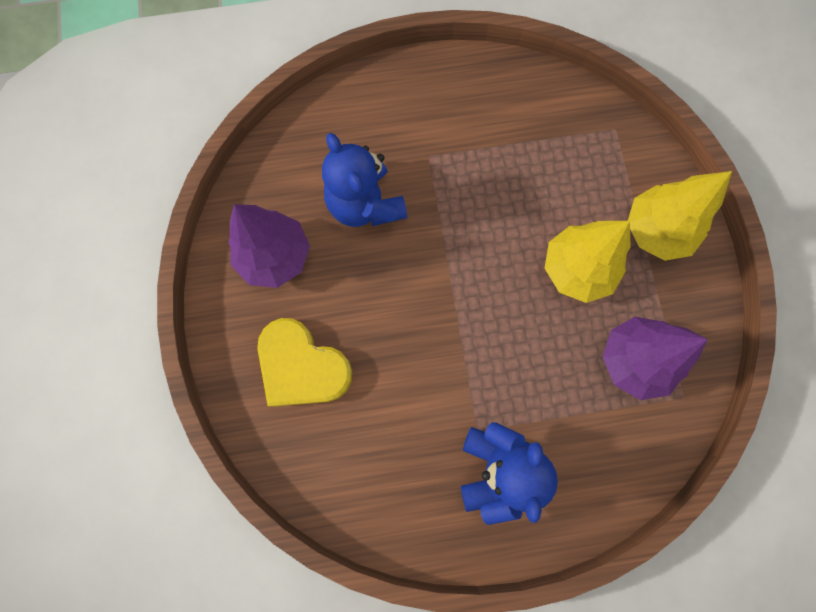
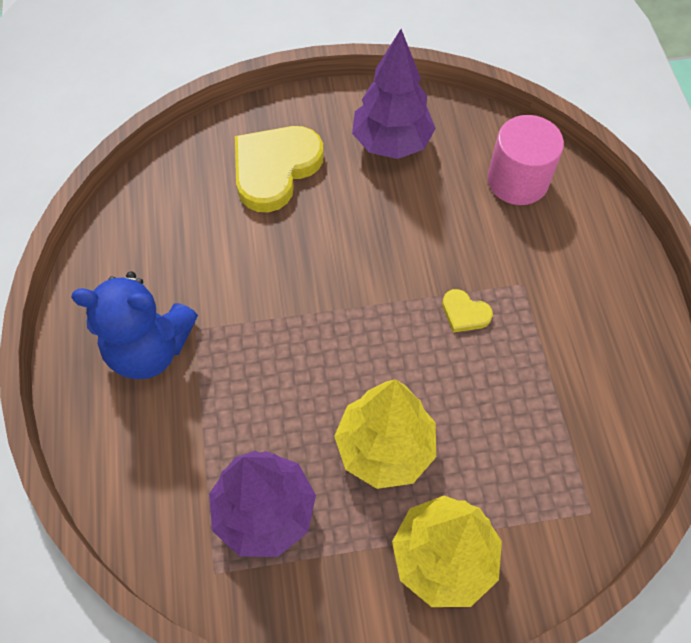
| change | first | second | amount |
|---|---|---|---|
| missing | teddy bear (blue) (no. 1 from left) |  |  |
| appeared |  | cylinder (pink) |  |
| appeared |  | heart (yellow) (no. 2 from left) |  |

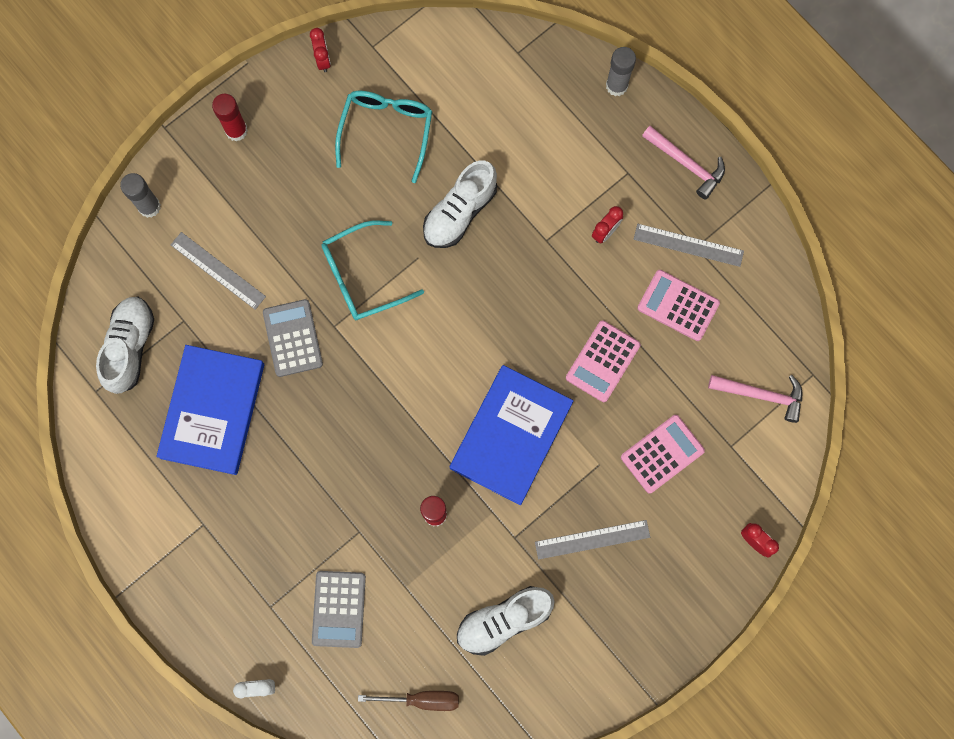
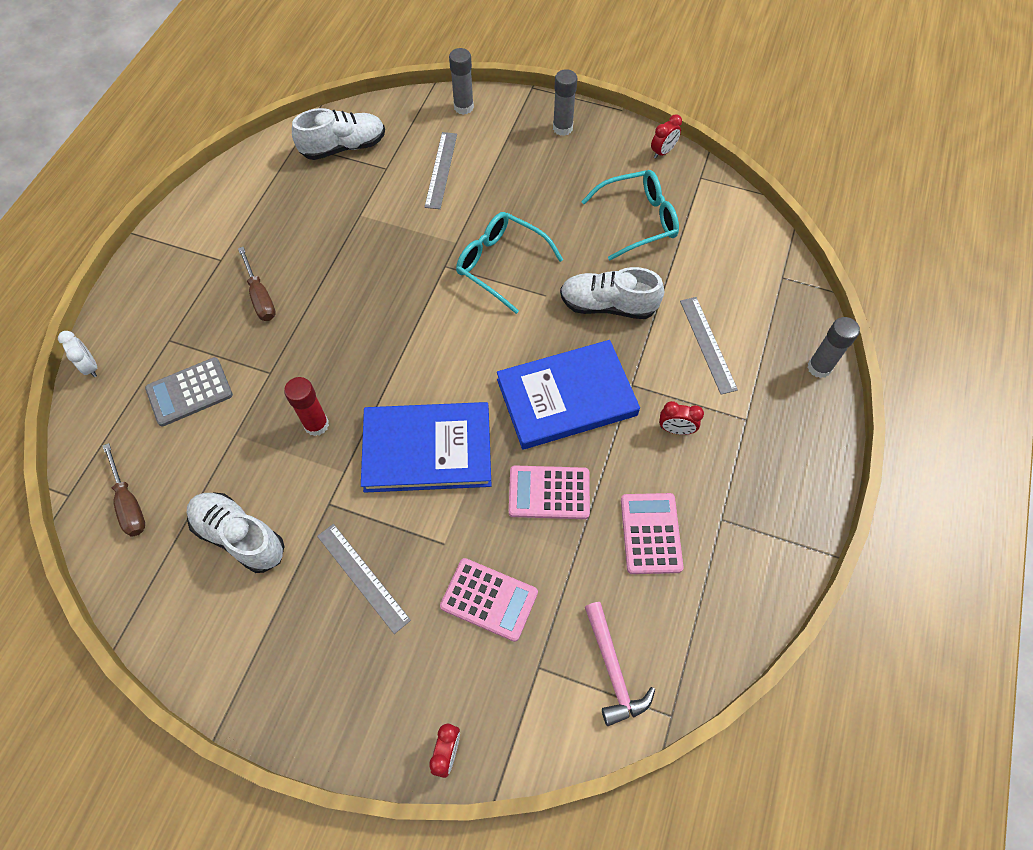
| change | first | second | amount |
|---|---|---|---|
| colour | glue stick (red) (no. 1 from left) | glue stick (grey) (no. 2 from left) |  |
| missing | hammer (pink) (no. 1 from left) |  |  |
| relocated | ruler (grey) (no. 3 from left) |  |  |
| missing | calculator (grey) (no. 1 from left) |  |  |
| relocated | book (blue) (no. 1 from left in the first image) | book (blue) (no. 2 from left) |  |
| appeared |  | screwdriver (brown) (no. 2 from left) |  |

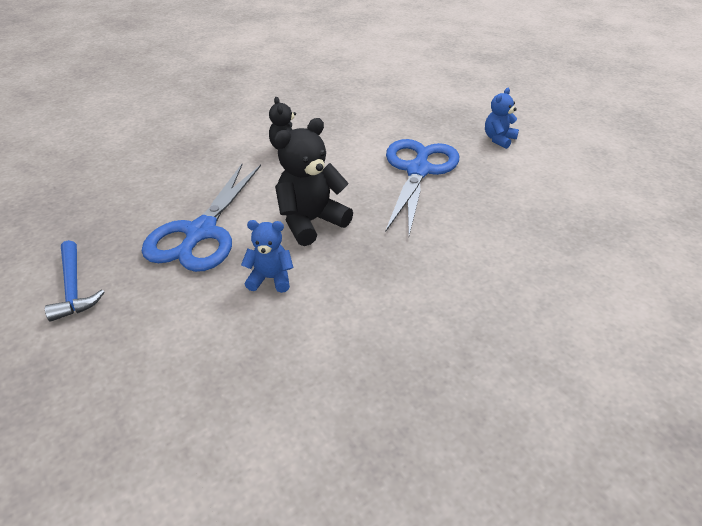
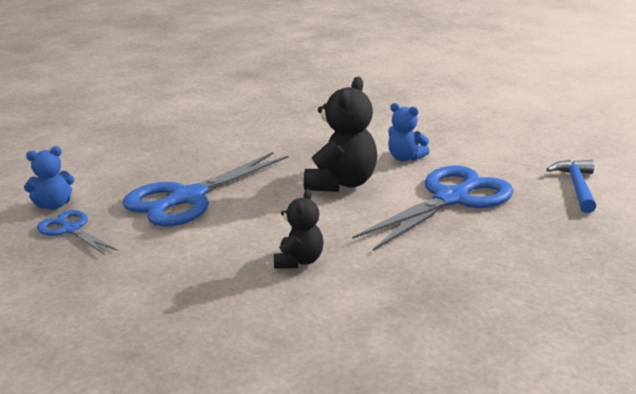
| change | first | second | amount |
|---|---|---|---|
| spun | teddy bear (black) (no. 2 from left) |  | 60 degrees counterclockwise |
| appeared |  | scissors (blue) (no. 1 from left) |  |

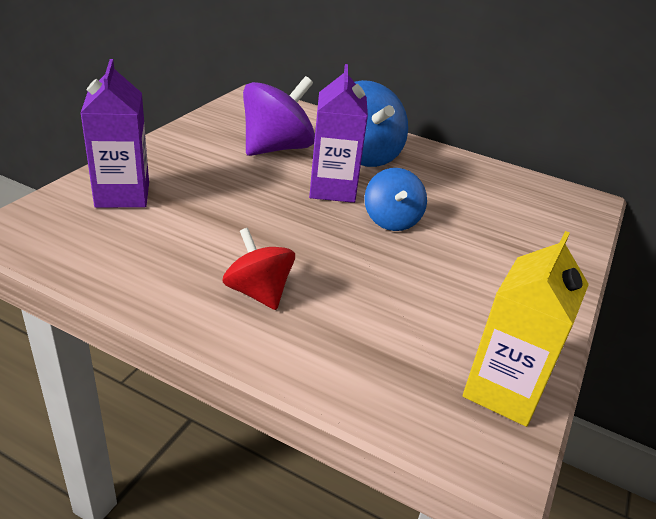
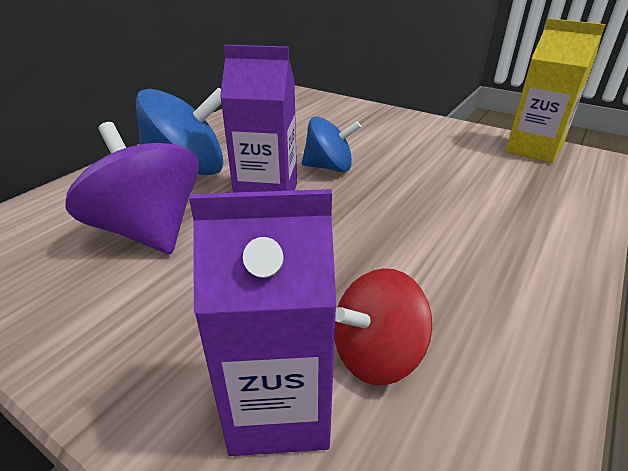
| change | first | second | amount |
|---|---|---|---|
| relocated | spinning top (red) |  |  |

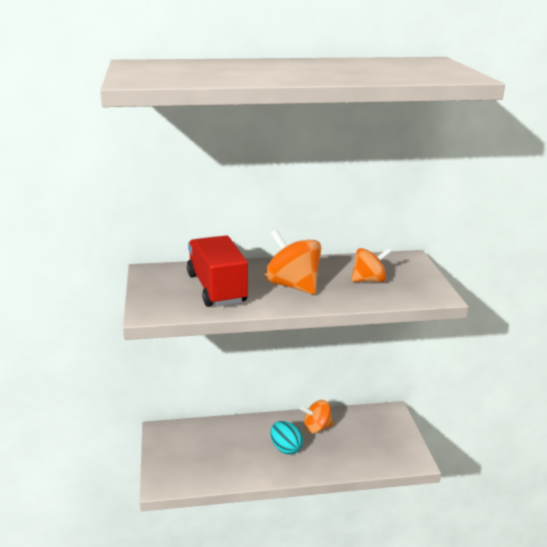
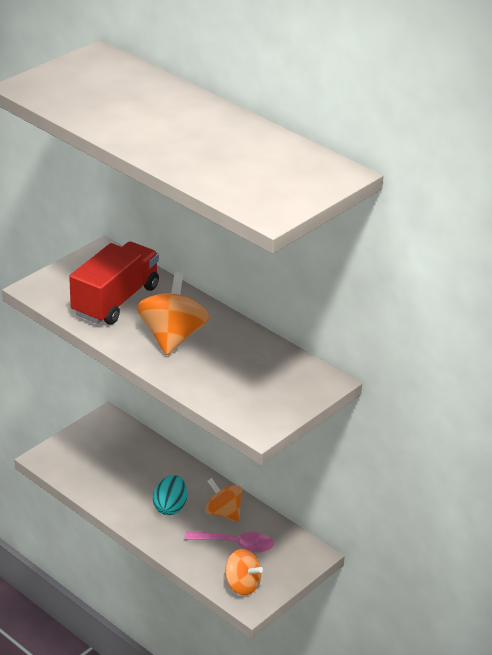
| change | first | second | amount |
|---|---|---|---|
| relocated | spinning top (orange) (no. 3 from left) |  |  |
| appeared |  | spoon (pink) |  |

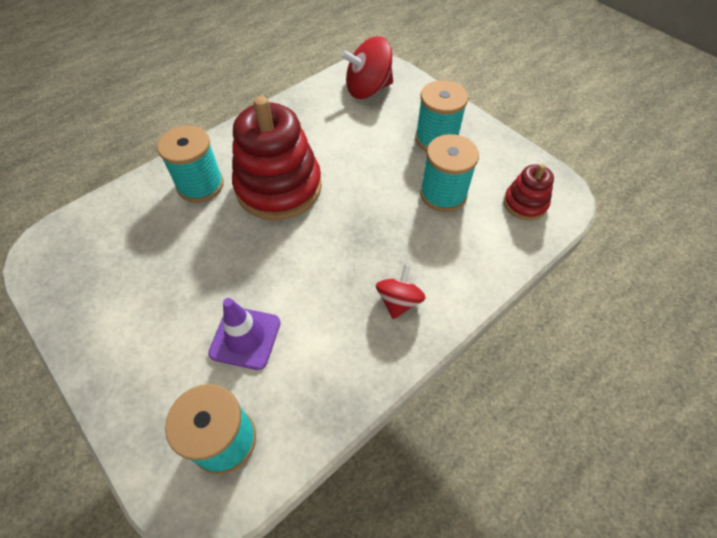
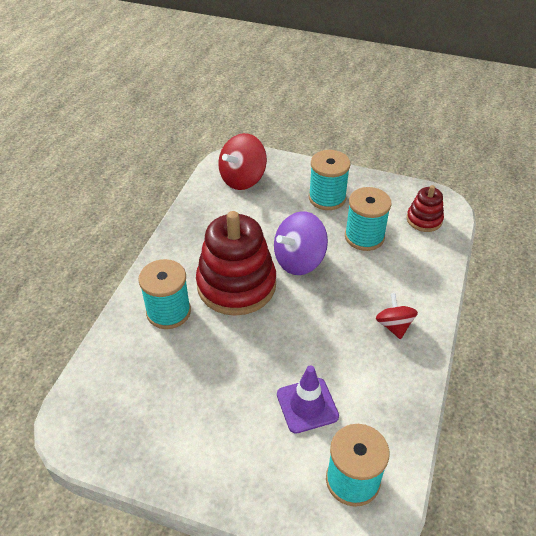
| change | first | second | amount |
|---|---|---|---|
| appeared |  | spinning top (purple) |  |

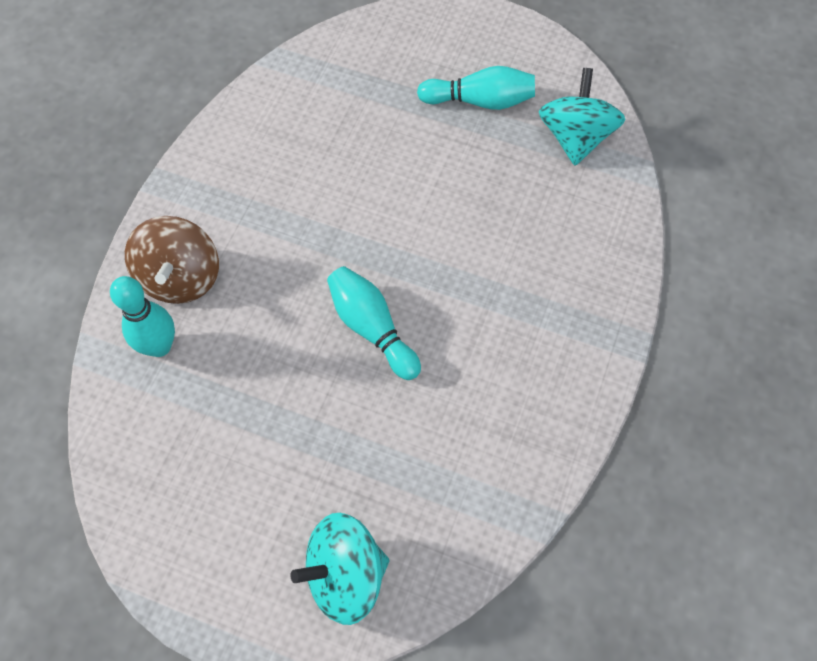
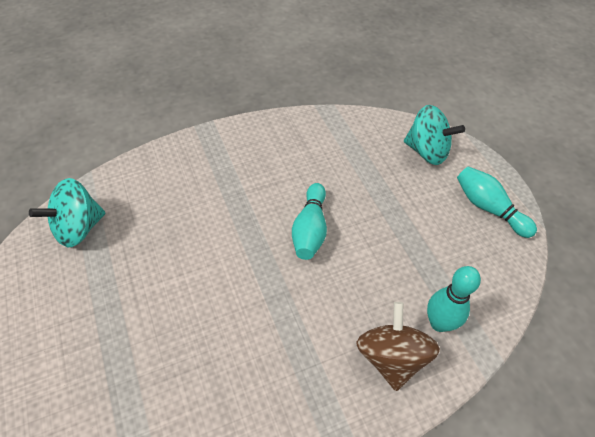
| change | first | second | amount |
|---|---|---|---|
| relocated | bowling pin (turquoise) (no. 3 from left) |  |  |
| spun | spinning top (brown) |  | 45 degrees counterclockwise |

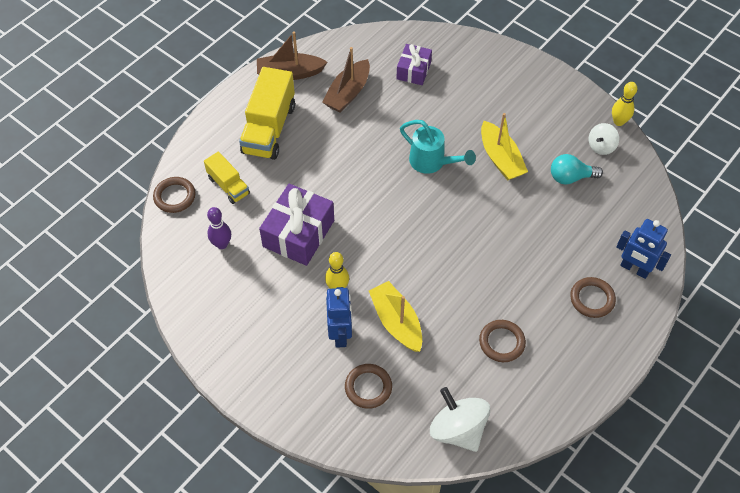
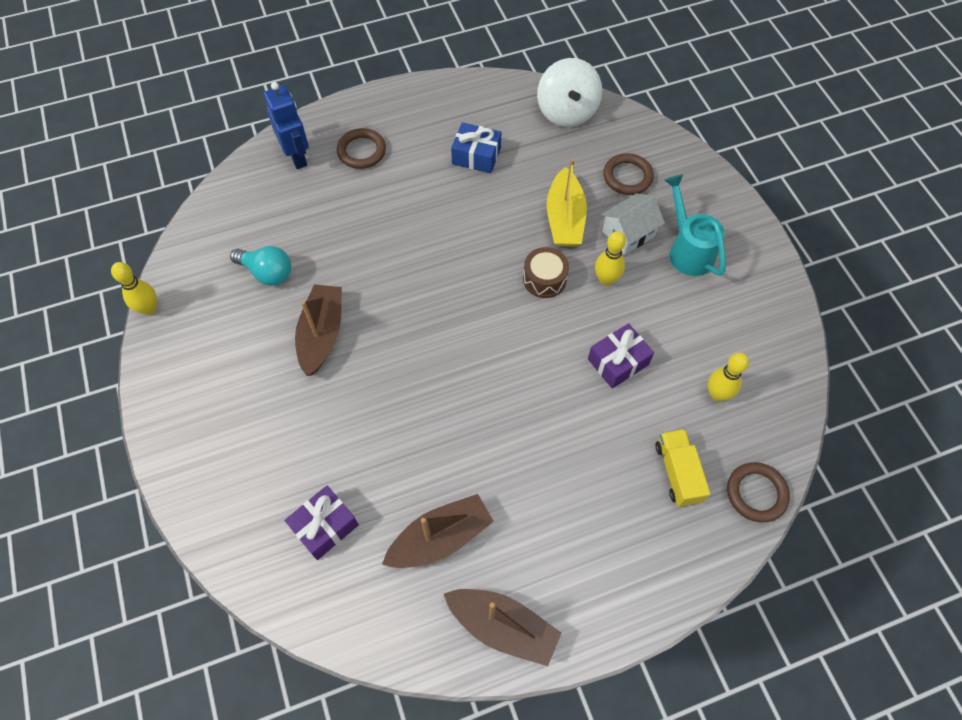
| change | first | second | amount |
|---|---|---|---|
| missing | truck (yellow) (no. 2 from left) |  |  |
| colour | boat (yellow) (no. 2 from left) | boat (brown) (no. 1 from left) |  |
| relocated | watering can (turquoise) |  |  |
| missing | spinning top (white) (no. 2 from left) |  |  |
| size | gift (purple) (no. 1 from left in the first image) | gift (purple) (no. 2 from left) | x0.60 |
| colour | bowling pin (purple) | bowling pin (yellow) (no. 3 from left) |  |
| exchanged | robot (blue) (no. 1 from left) | house (white) |  |
| exchanged | ring (brown) (no. 3 from left) | gift (blue) |  |
| appeared |  | drum (brown) |  |

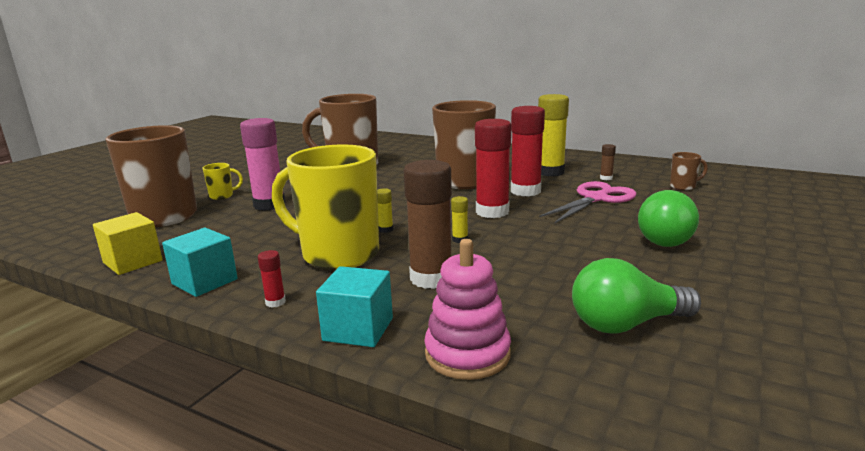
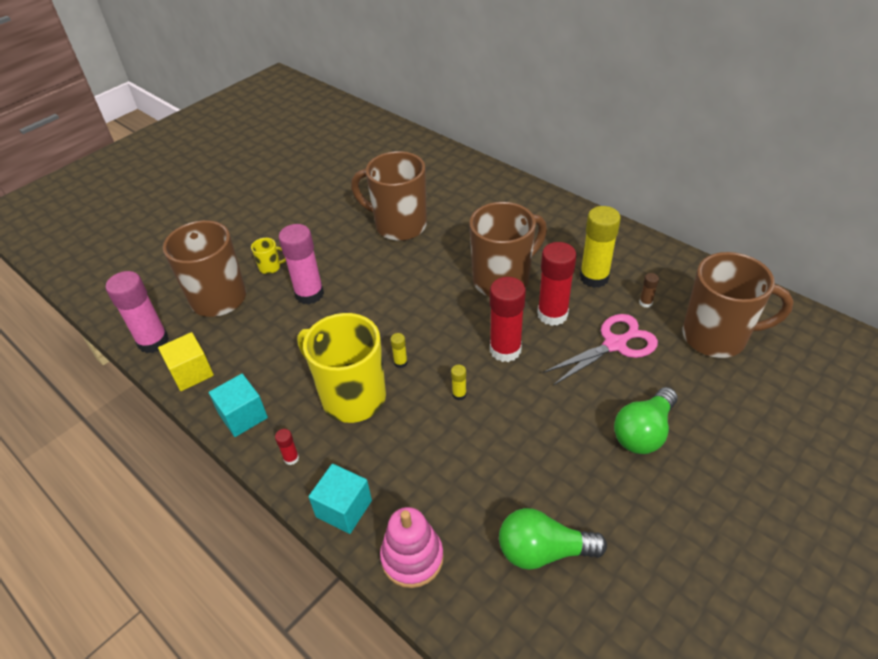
| change | first | second | amount |
|---|---|---|---|
| size | mug (brown) (no. 4 from left) |  | x2.48 |
| missing | glue stick (brown) (no. 1 from left) |  |  |
| appeared |  | glue stick (pink) (no. 1 from left) |  |

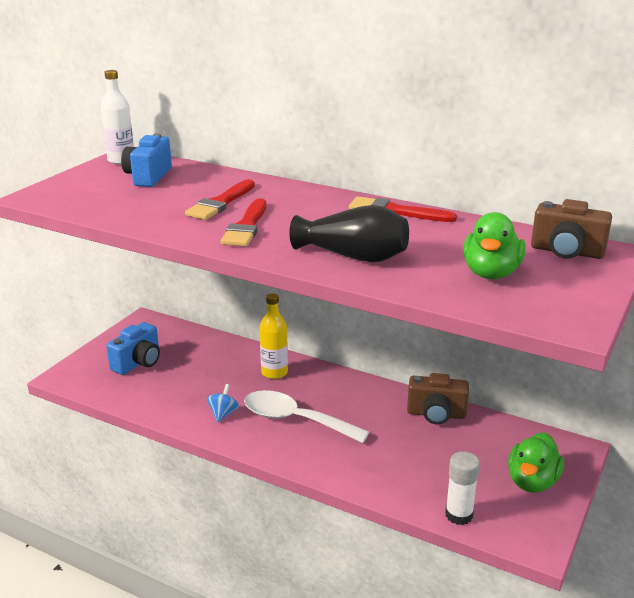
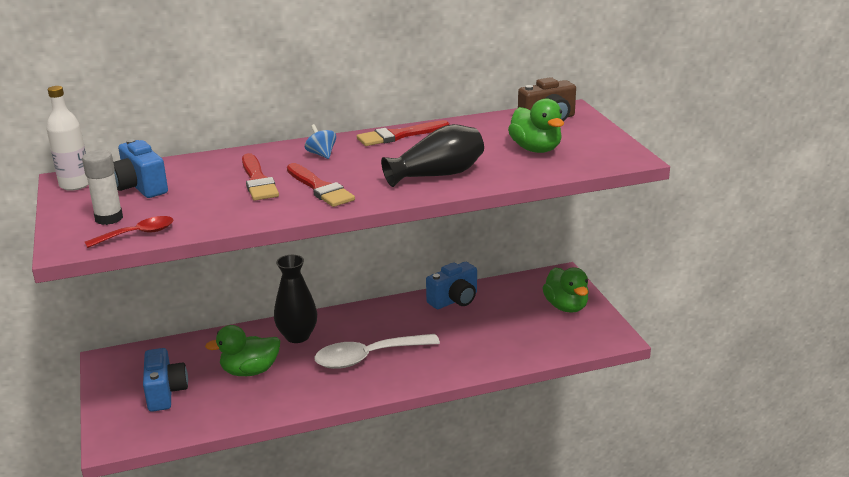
| change | first | second | amount |
|---|---|---|---|
| exchanged | bottle (yellow) | vase (black) (no. 1 from left) |  |
| colour | camera (brown) (no. 1 from left) | camera (blue) (no. 3 from left) |  |
| relocated | spinning top (blue) |  |  |
| relocated | glue stick (white) |  |  |
| appeared |  | spoon (red) |  |
| appeared |  | duck (green) (no. 1 from left) |  |

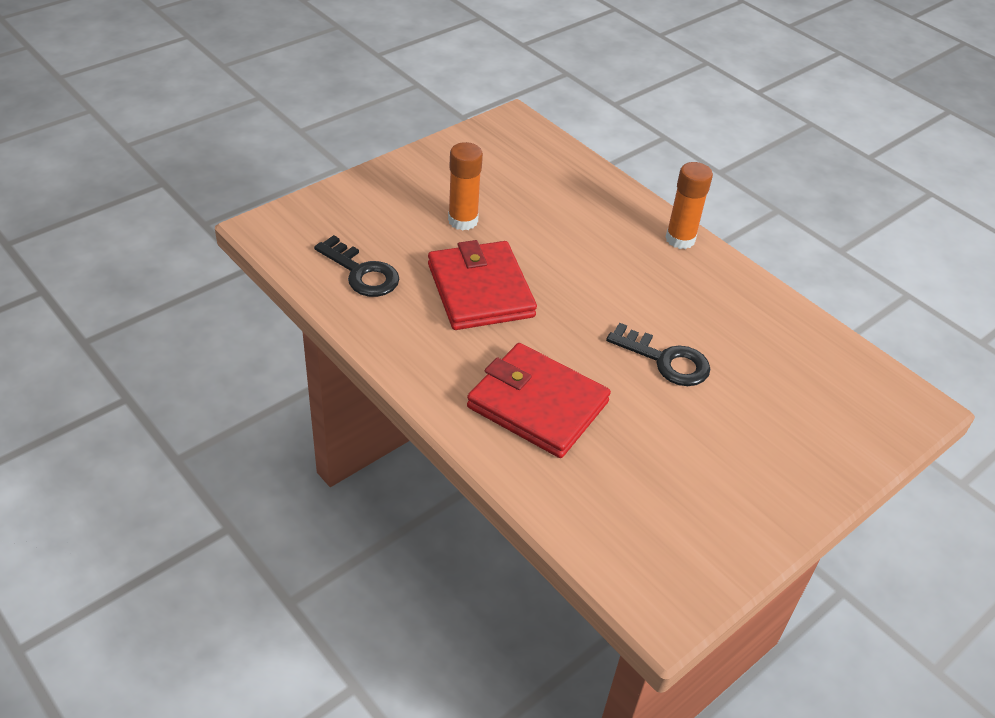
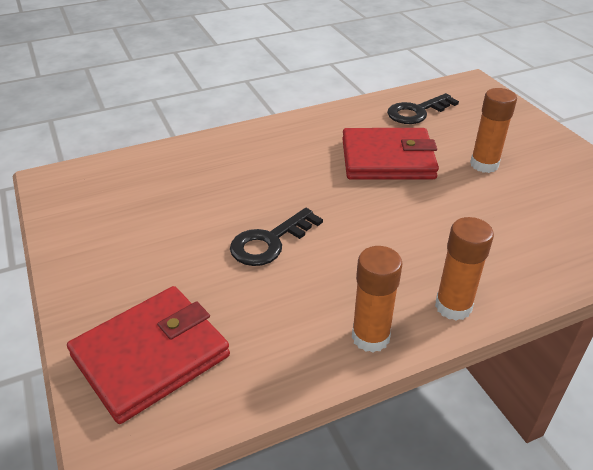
| change | first | second | amount |
|---|---|---|---|
| relocated | wallet (red) (no. 2 from left in the first image) | wallet (red) (no. 1 from left) |  |
| appeared |  | glue stick (orange) (no. 1 from left) |  |

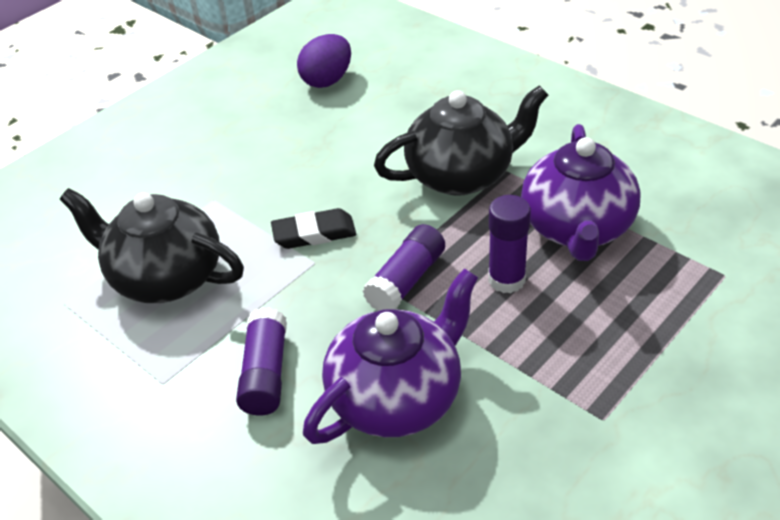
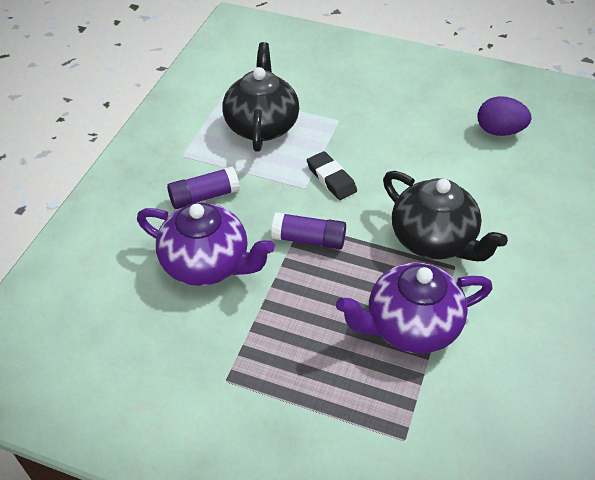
| change | first | second | amount |
|---|---|---|---|
| missing | glue stick (purple) (no. 3 from left) |  |  |

